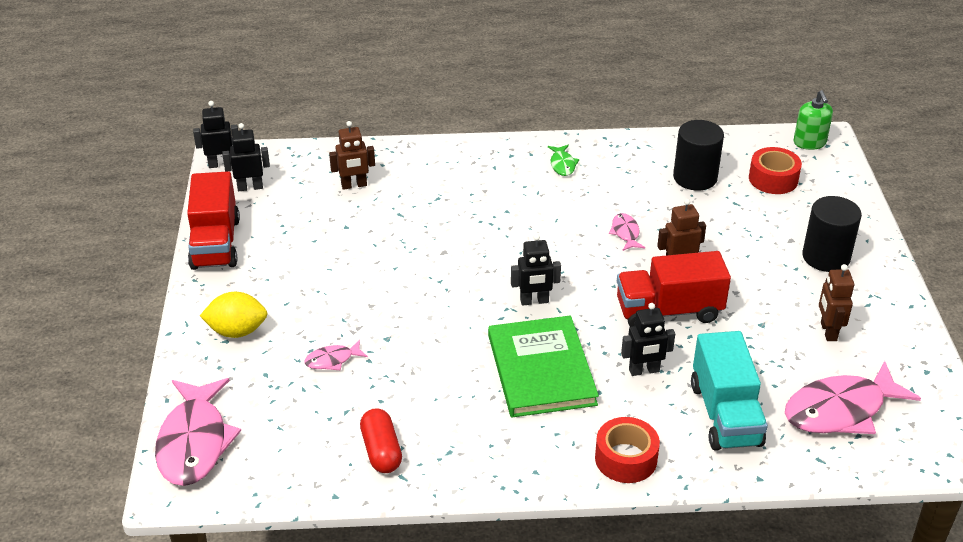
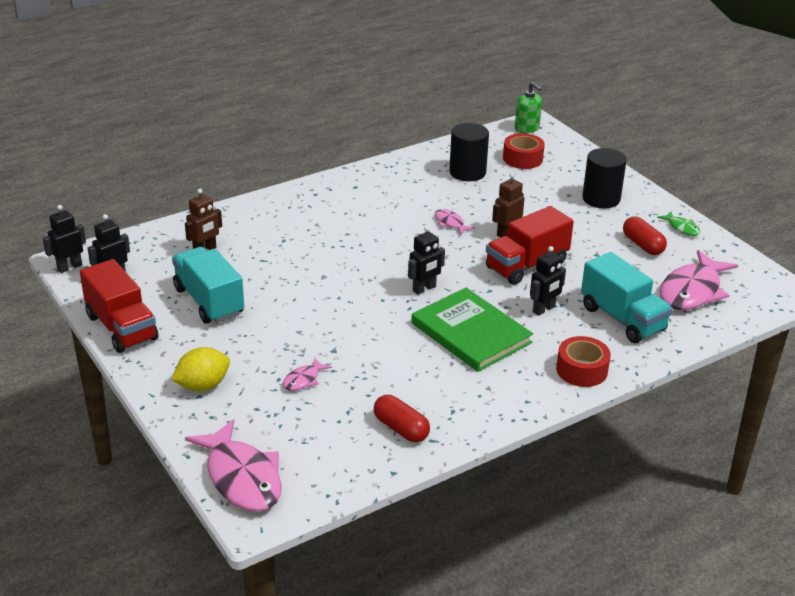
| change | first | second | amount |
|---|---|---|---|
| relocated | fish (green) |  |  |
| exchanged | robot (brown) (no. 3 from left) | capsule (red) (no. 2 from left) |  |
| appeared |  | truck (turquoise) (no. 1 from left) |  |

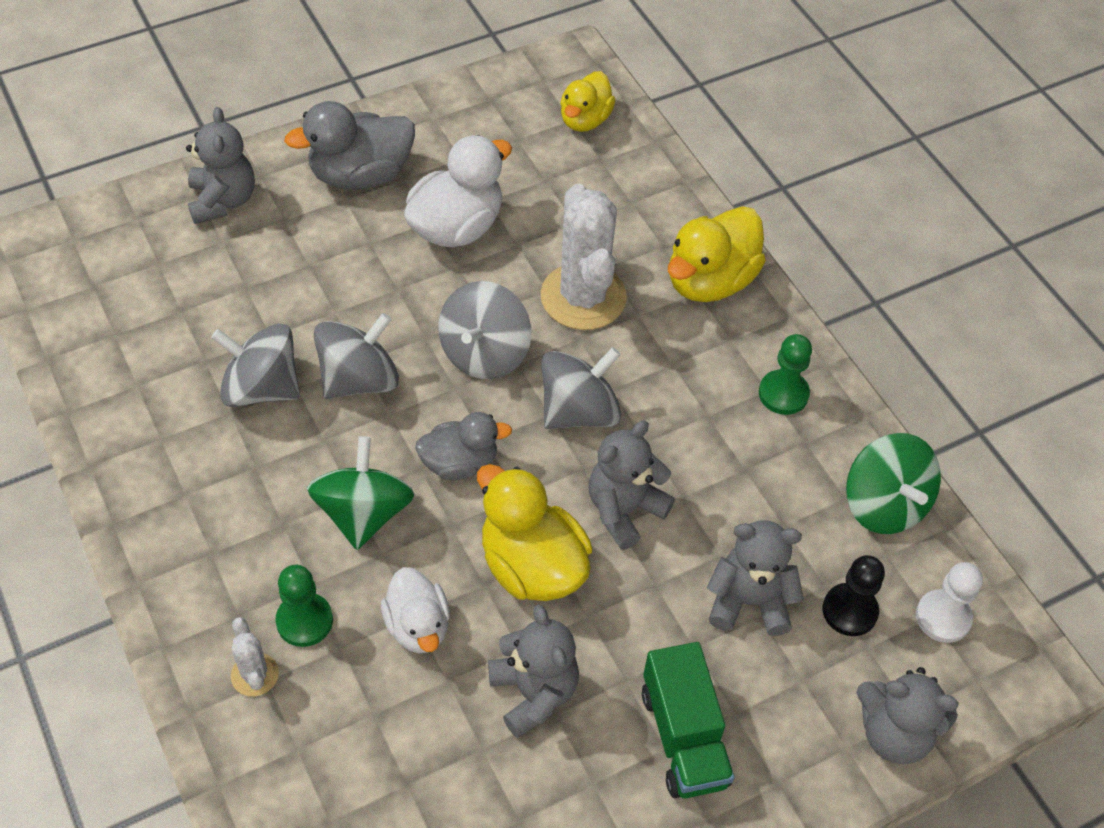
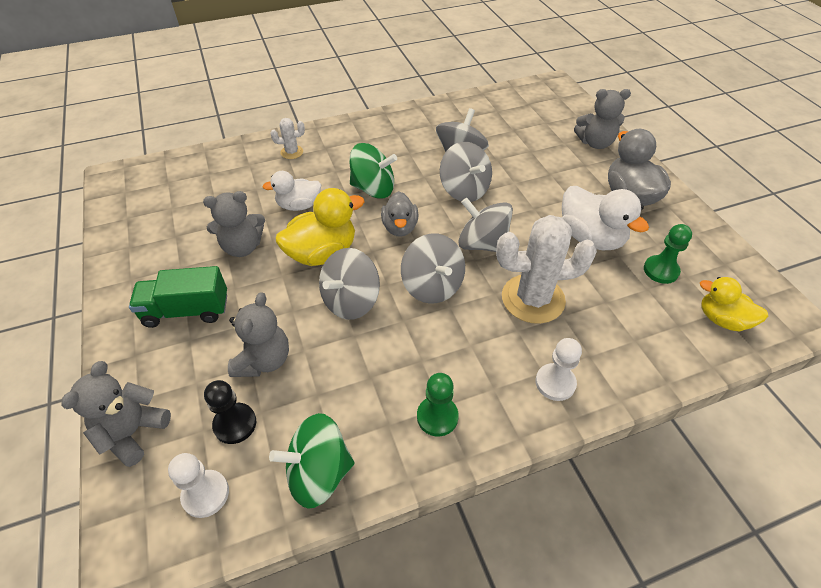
| change | first | second | amount |
|---|---|---|---|
| exchanged | duck (yellow) (no. 3 from left) | pawn (white) (no. 2 from left) |  |
| exchanged | teddy bear (grey) (no. 3 from left) | spinning top (grey) (no. 1 from left) |  |
| relocated | pawn (green) (no. 1 from left in the first image) | pawn (green) (no. 2 from left) |  |

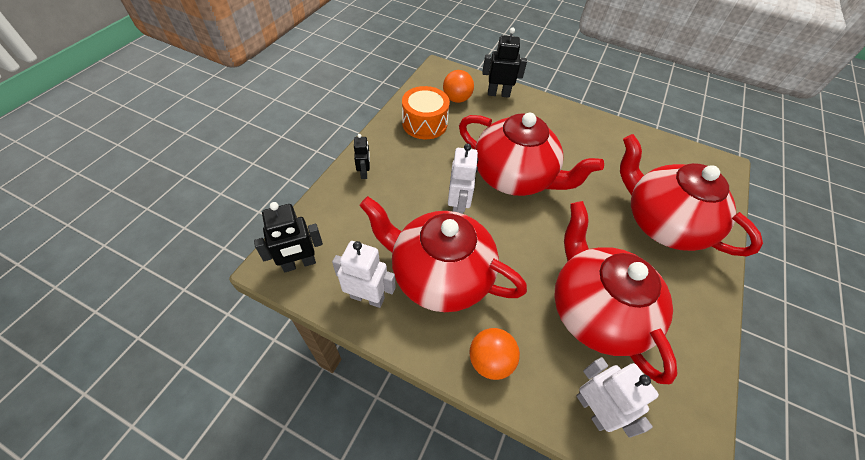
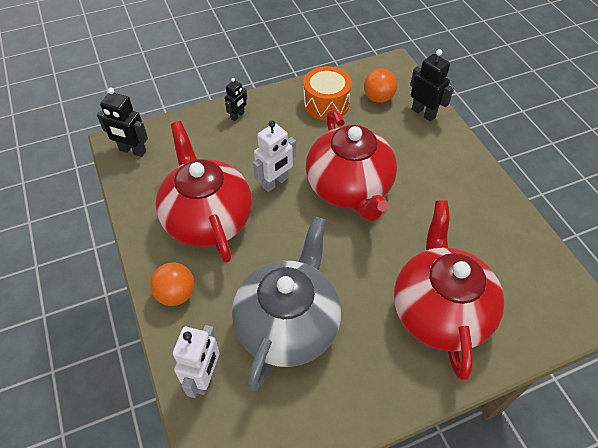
| change | first | second | amount |
|---|---|---|---|
| colour | teapot (red) (no. 3 from left) | teapot (grey) |  |
| missing | robot (white) (no. 1 from left) |  |  |

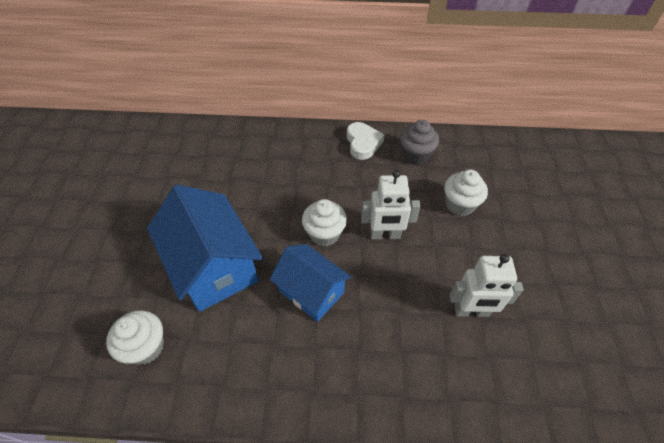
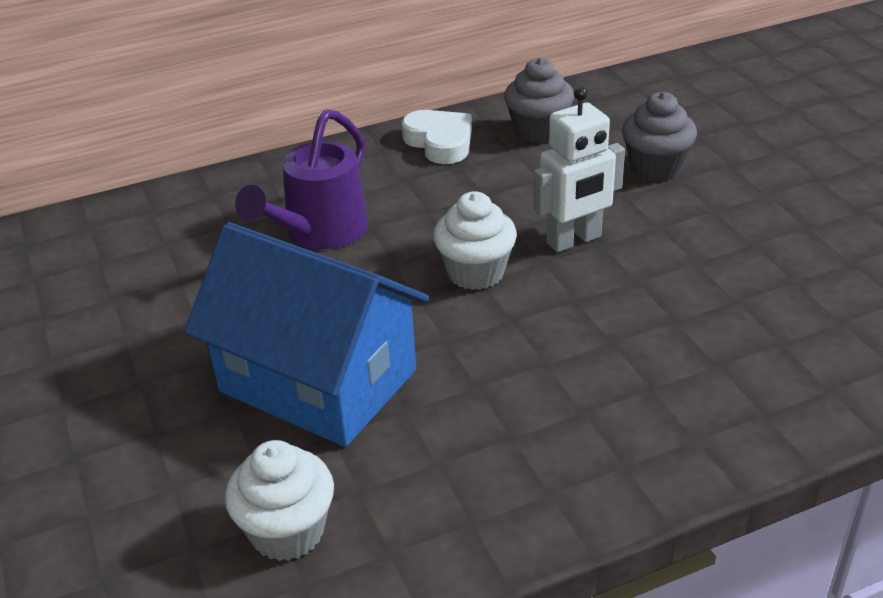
| change | first | second | amount |
|---|---|---|---|
| colour | cupcake (white) (no. 3 from left) | cupcake (grey) (no. 2 from left) |  |
| missing | house (blue) (no. 2 from left) |  |  |
| missing | robot (white) (no. 2 from left) |  |  |
| appeared |  | watering can (purple) |  |

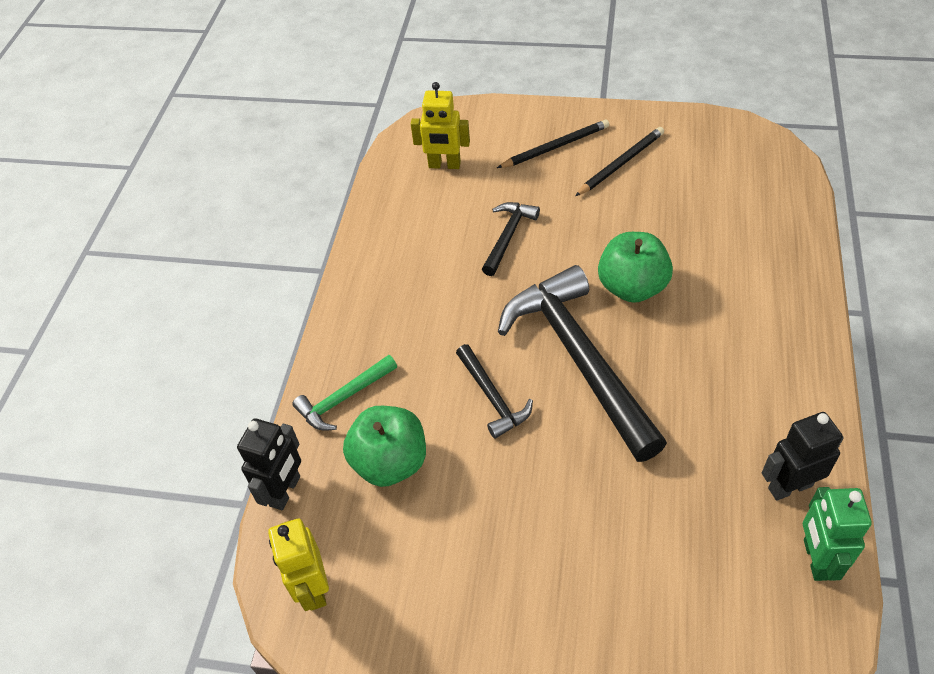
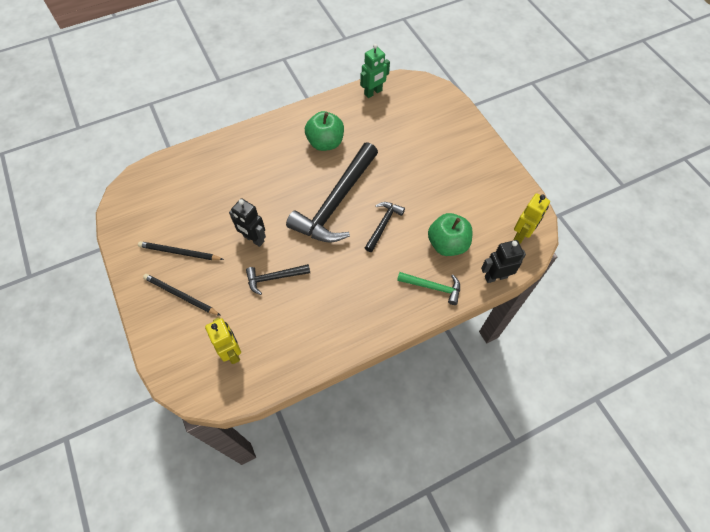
| change | first | second | amount |
|---|---|---|---|
| relocated | apple (green) (no. 2 from left in the first image) | apple (green) (no. 1 from left) |  |
| relocated | robot (black) (no. 2 from left in the first image) | robot (black) (no. 1 from left) |  |

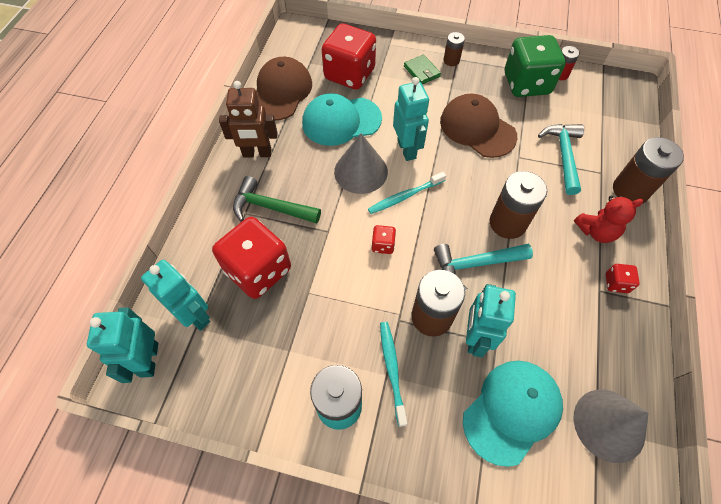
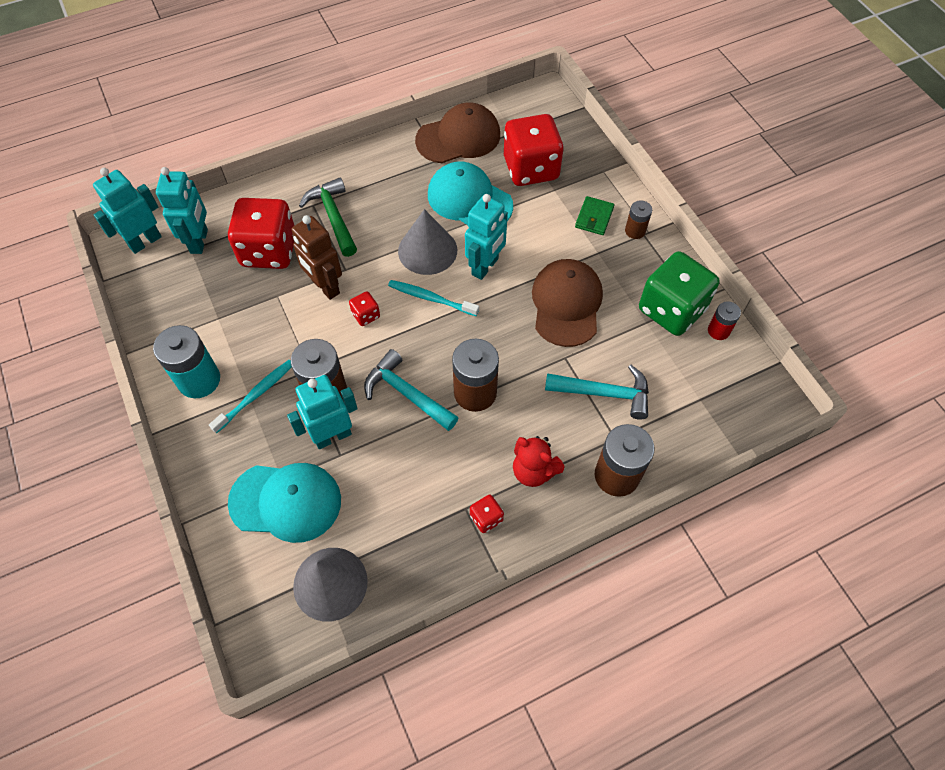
| change | first | second | amount |
|---|---|---|---|
| relocated | robot (brown) |  |  |
| spun | hammer (turquoise) (no. 2 from left) |  | 45 degrees clockwise |

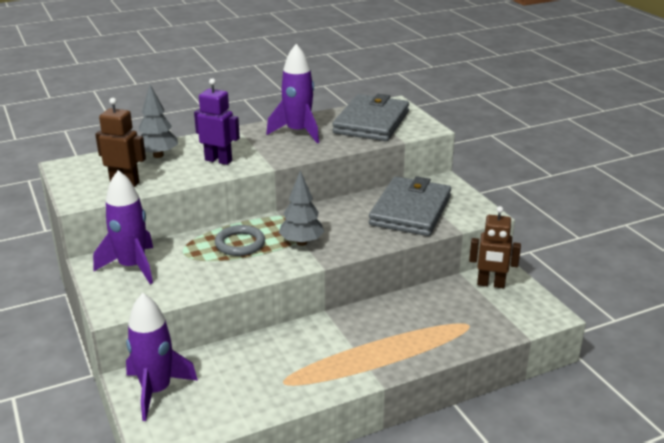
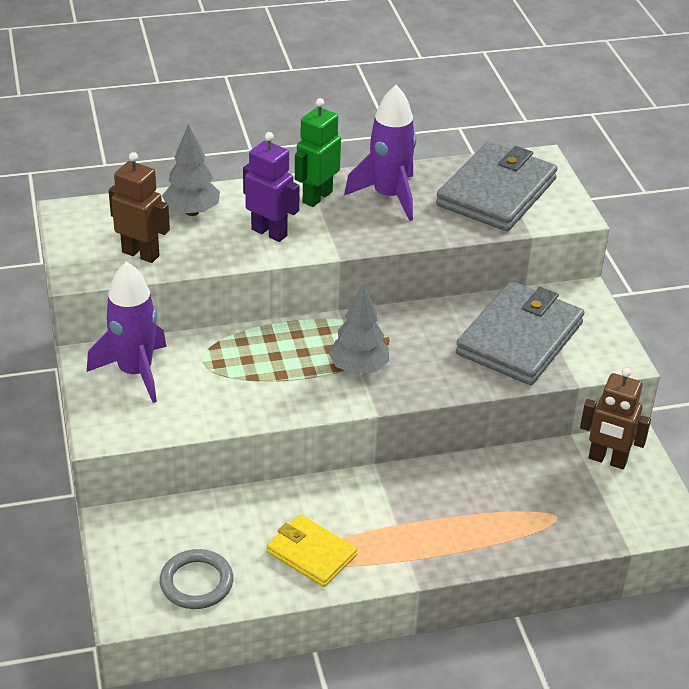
| change | first | second | amount |
|---|---|---|---|
| relocated | ring (grey) |  |  |
| missing | rocket (purple) (no. 2 from left) |  |  |
| appeared |  | robot (green) |  |
| appeared |  | wallet (yellow) |  |

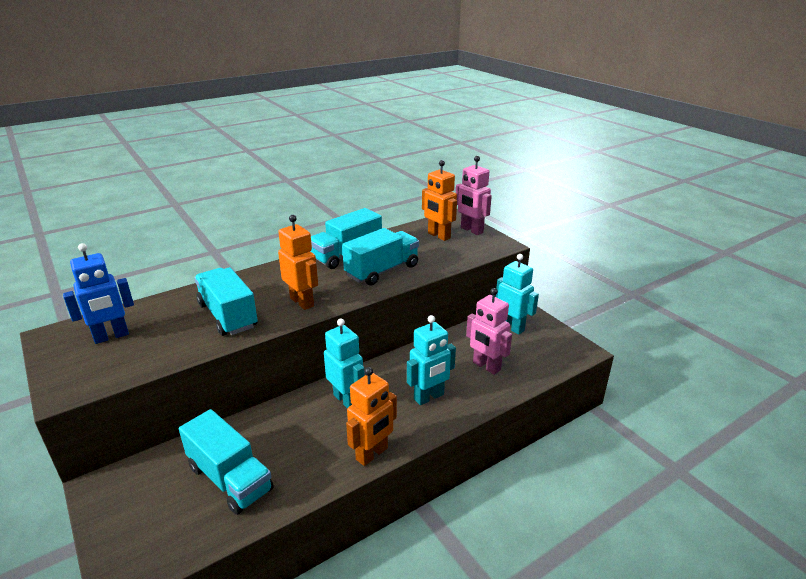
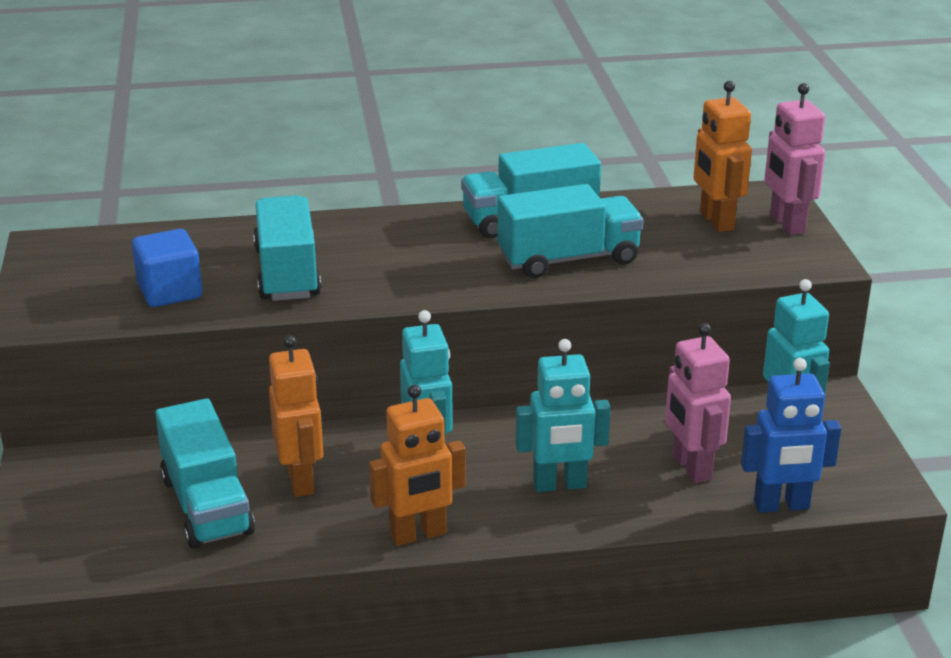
| change | first | second | amount |
|---|---|---|---|
| relocated | robot (orange) (no. 1 from left) |  |  |
| relocated | robot (blue) |  |  |
| appeared |  | cube (blue) |  |

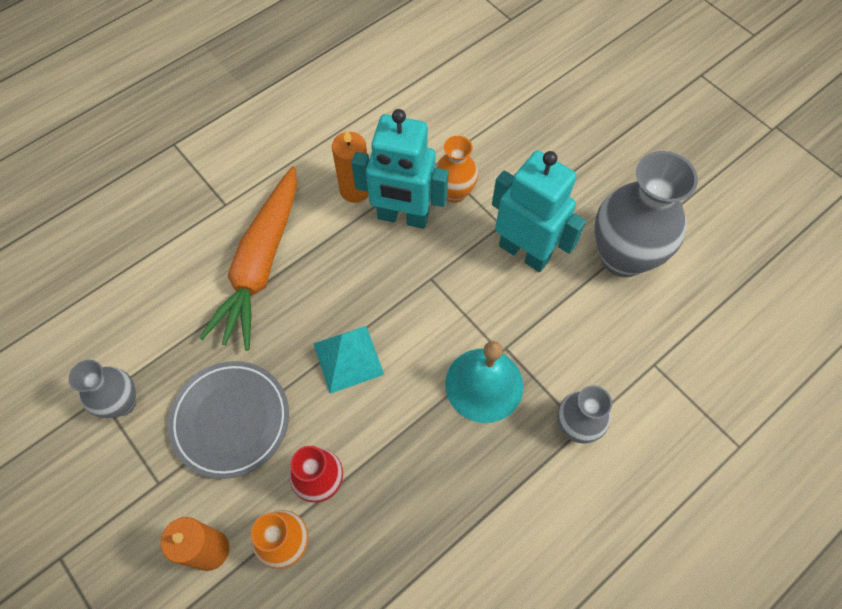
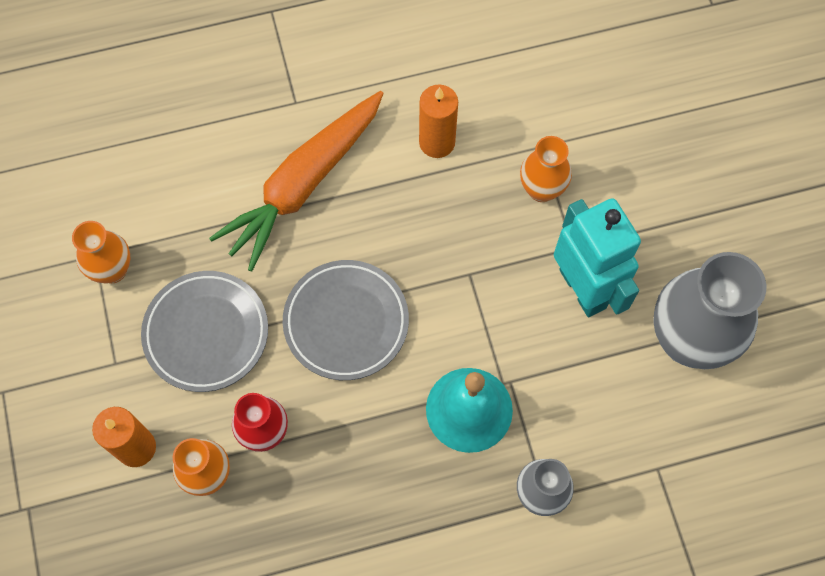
| change | first | second | amount |
|---|---|---|---|
| missing | robot (turquoise) (no. 1 from left) |  |  |
| exchanged | pyramid (turquoise) | plate (grey) (no. 2 from left) |  |
| colour | vase (grey) (no. 1 from left) | vase (orange) (no. 1 from left) |  |

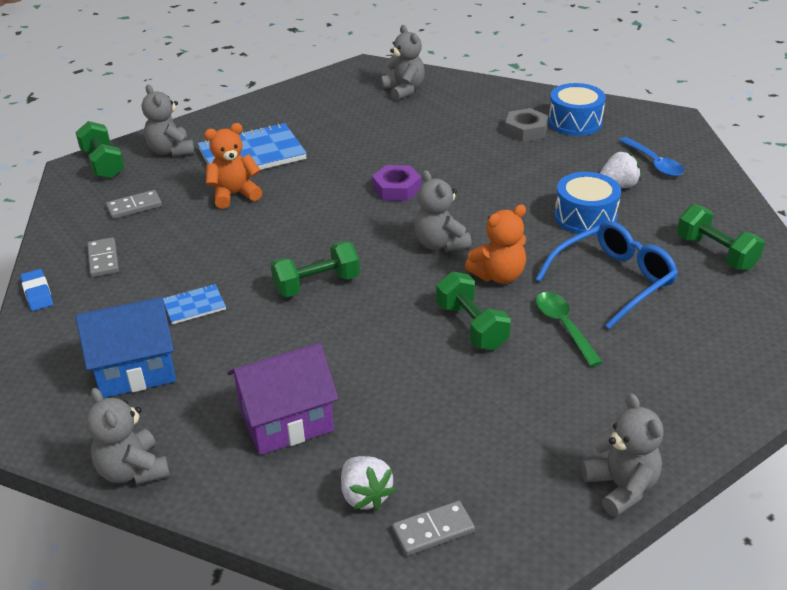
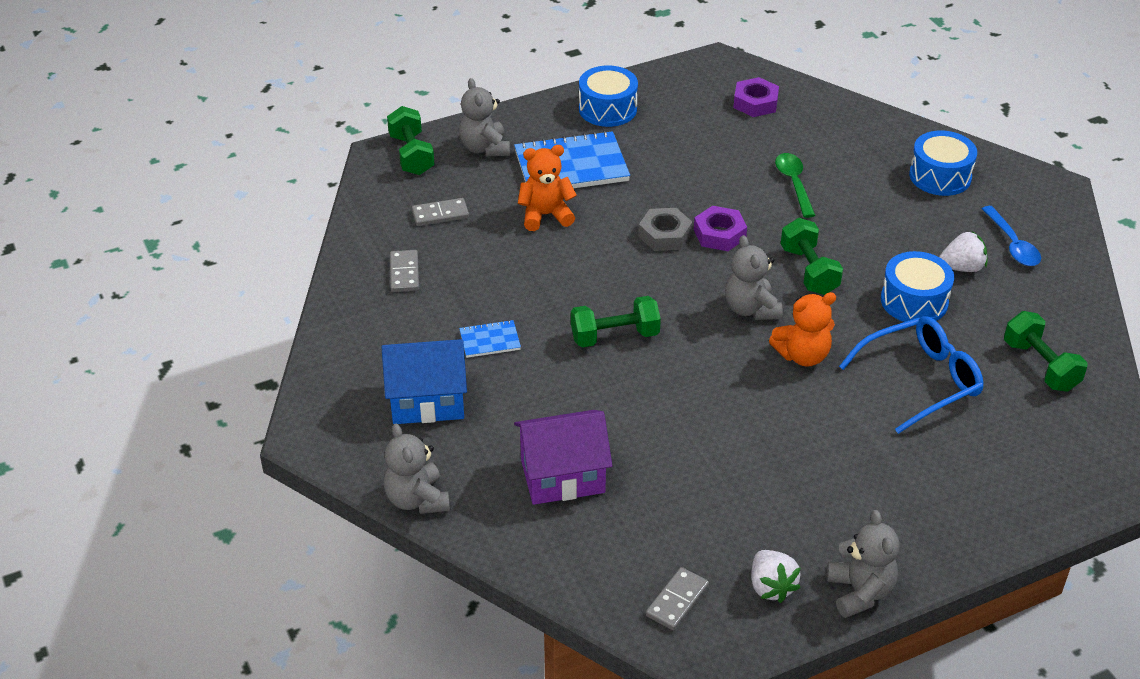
| change | first | second | amount |
|---|---|---|---|
| exchanged | teddy bear (grey) (no. 3 from left) | nut (purple) (no. 2 from left) |  |
| relocated | nut (grey) |  |  |
| missing | eraser (blue) |  |  |
| relocated | dumbbell (green) (no. 3 from left) |  |  |
| relocated | spoon (green) |  |  |
| relocated | strawberry (white) (no. 1 from left) |  |  |
| spun | domino (grey) (no. 3 from left) |  | 45 degrees counterclockwise |
| appeared |  | drum (blue) (no. 1 from left) |  |

